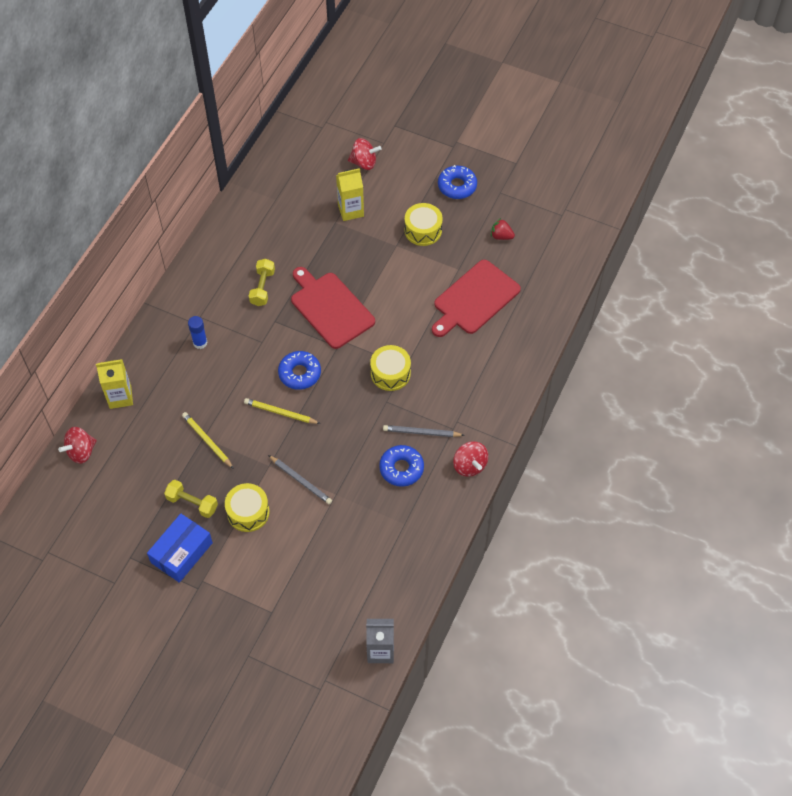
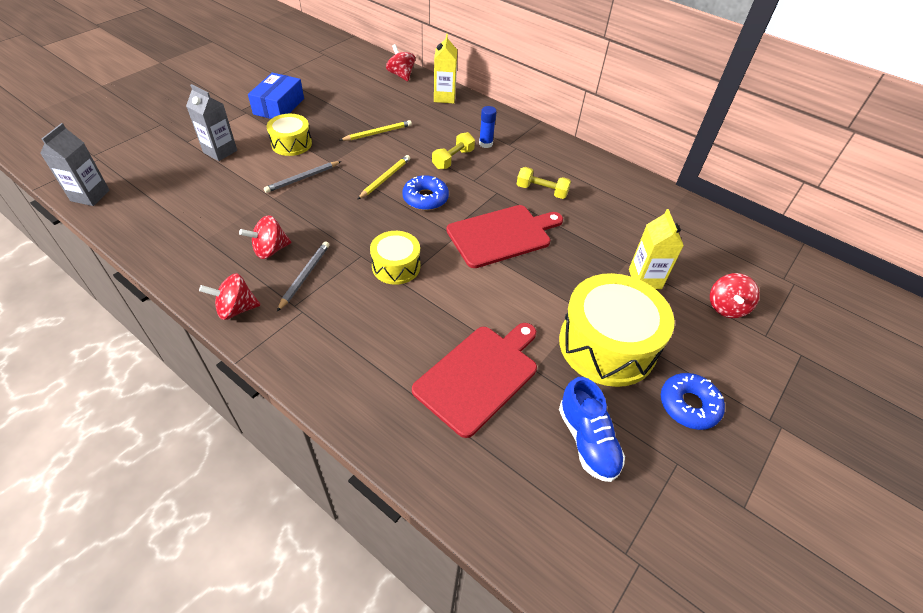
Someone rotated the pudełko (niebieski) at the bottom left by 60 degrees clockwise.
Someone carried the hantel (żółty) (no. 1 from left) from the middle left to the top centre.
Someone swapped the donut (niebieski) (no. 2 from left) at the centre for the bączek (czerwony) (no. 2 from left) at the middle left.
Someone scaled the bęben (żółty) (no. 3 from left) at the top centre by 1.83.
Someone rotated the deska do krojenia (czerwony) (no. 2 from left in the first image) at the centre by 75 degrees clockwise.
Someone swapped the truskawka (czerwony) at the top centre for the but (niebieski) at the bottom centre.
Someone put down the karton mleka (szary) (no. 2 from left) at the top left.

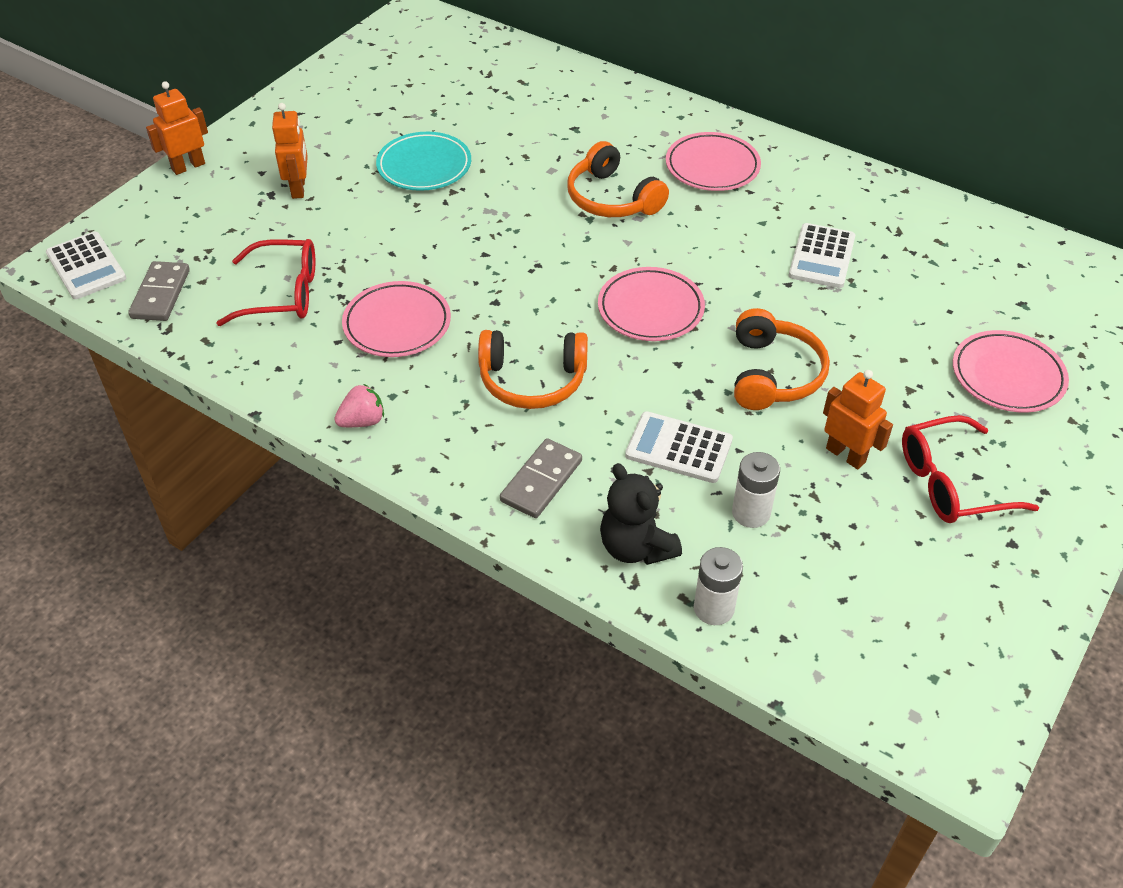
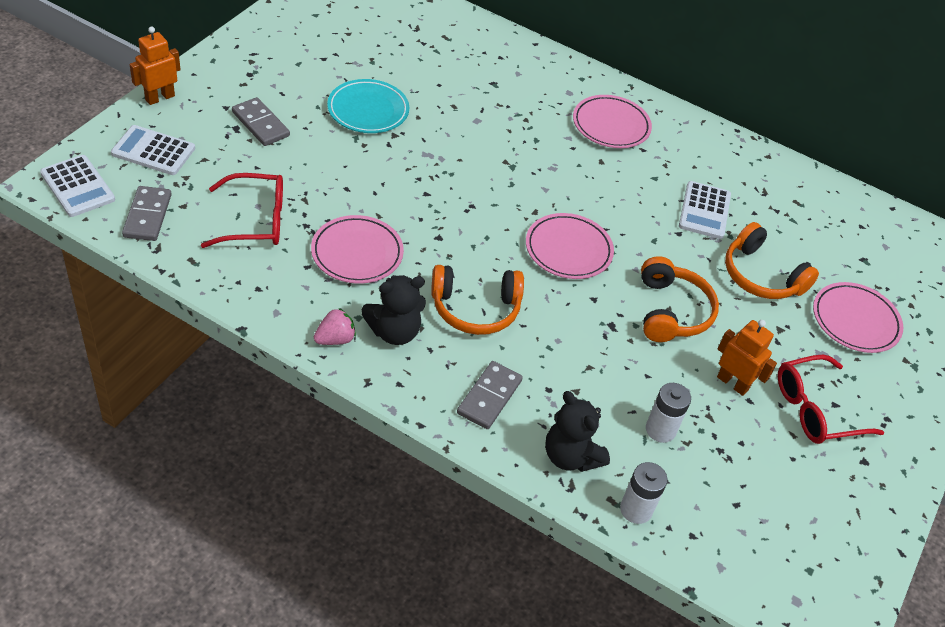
Someone swapped the robot (pomarańczowy) (no. 2 from left) at the top left for the kostka domina (szary) (no. 2 from left) at the top left.
Someone carried the słuchawki (pomarańczowy) (no. 2 from left in the first image) from the top centre to the middle right.
Someone carried the kalkulator (biały) (no. 2 from left) from the centre to the top left.
Someone put down the miś (czarny) (no. 1 from left) at the centre.

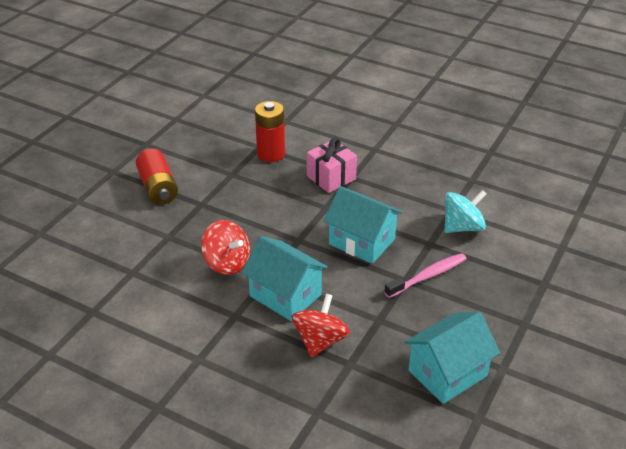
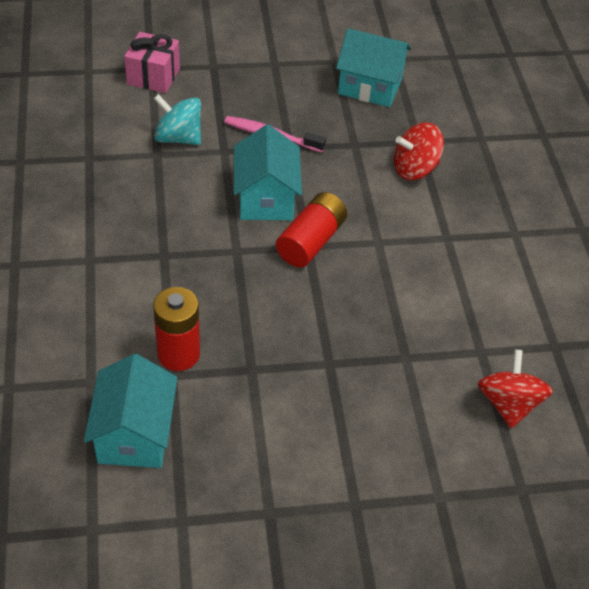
Someone carried the bateria (czerwony) (no. 1 from left in the first image) from the middle left to the centre.
Someone carried the bączek (czerwony) (no. 1 from left in the first image) from the centre to the middle right.
Someone carried the domek (turkusowy) (no. 1 from left) from the centre to the bottom left.
Someone carried the prezent (różowy) from the centre to the top left.

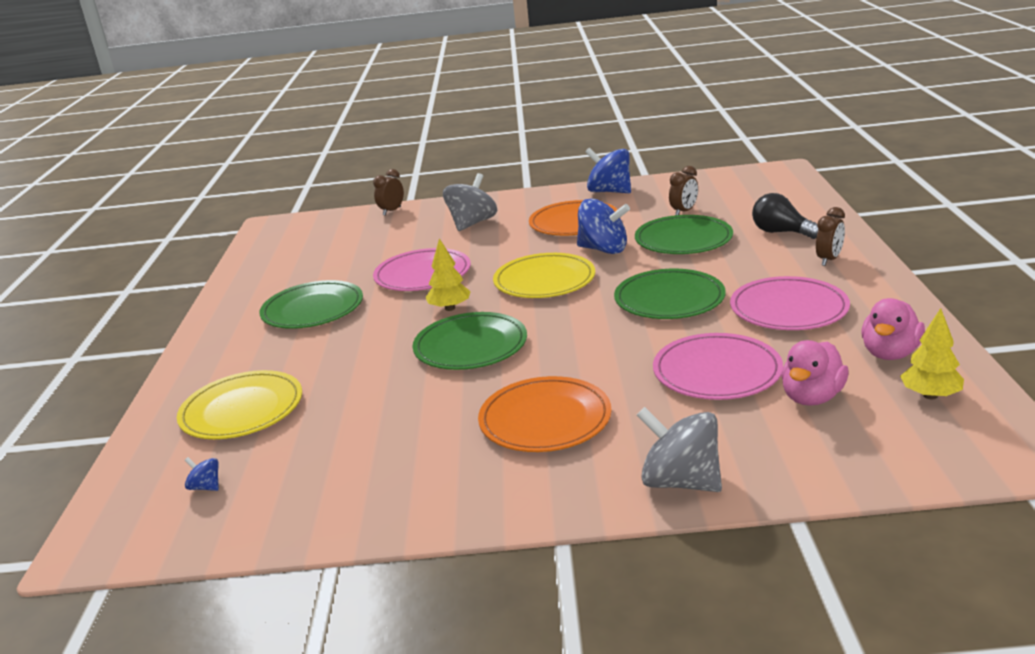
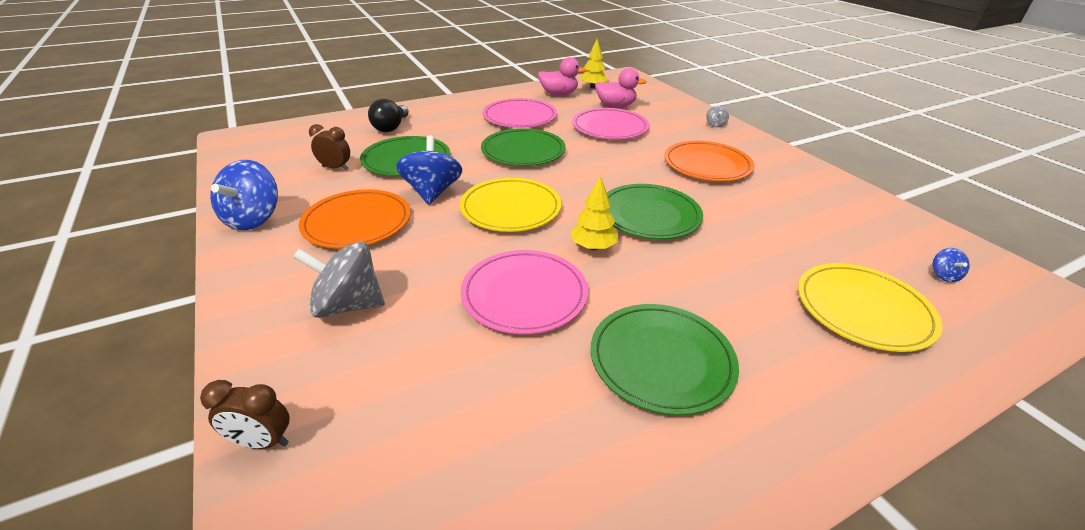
Someone scaled the bączek (szary) (no. 2 from left) at the bottom centre by 0.45.
Someone took away the budzik (brązowy) (no. 3 from left) at the middle right.

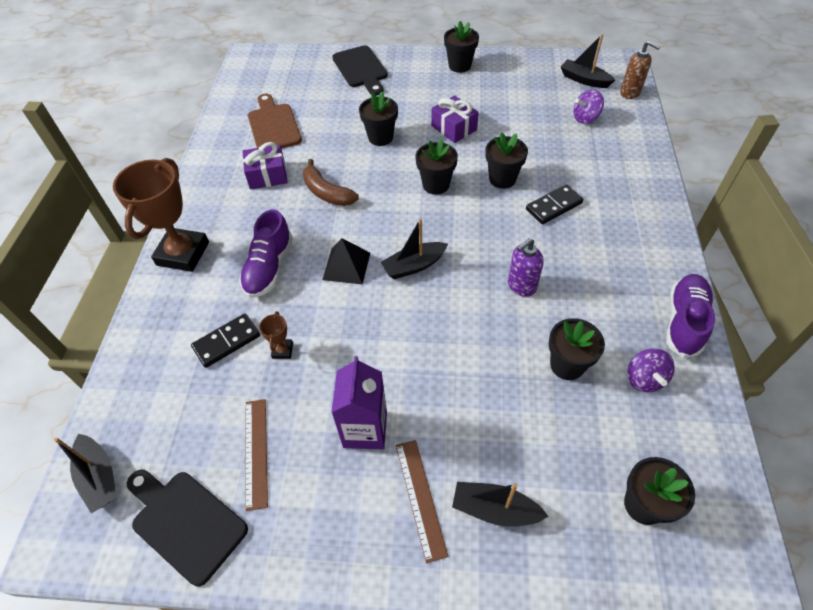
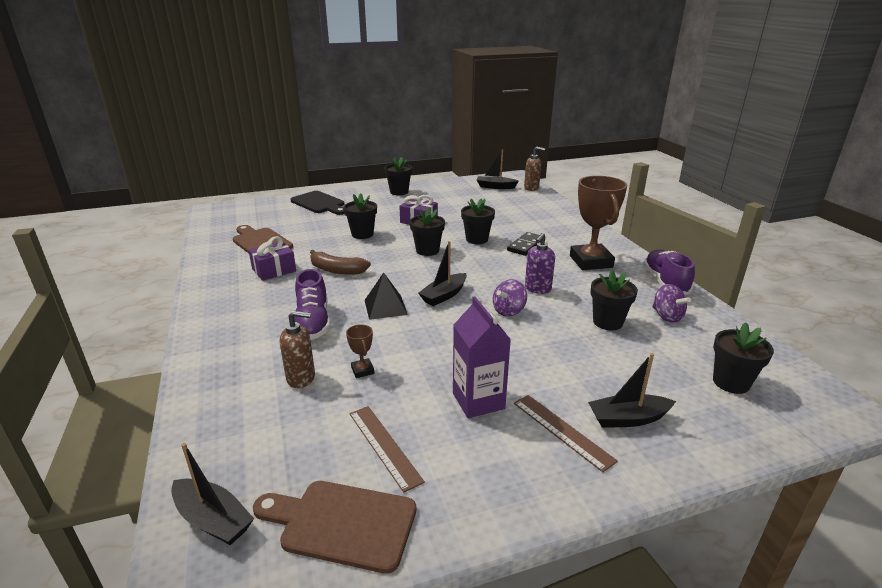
Someone carried the puchar (brązowy) (no. 1 from left in the first image) from the middle left to the middle right.
Someone repainted the deska do krojenia (czarny) (no. 1 from left) at the bottom left, which became the deska do krojenia (brązowy) (no. 2 from left) at the bottom centre.
Someone swapped the kostka domina (czarny) (no. 1 from left) at the middle left for the dozownik mydła (brązowy) (no. 1 from left) at the centre.
Someone carried the bączek (fioletowy) (no. 1 from left) from the top right to the centre.

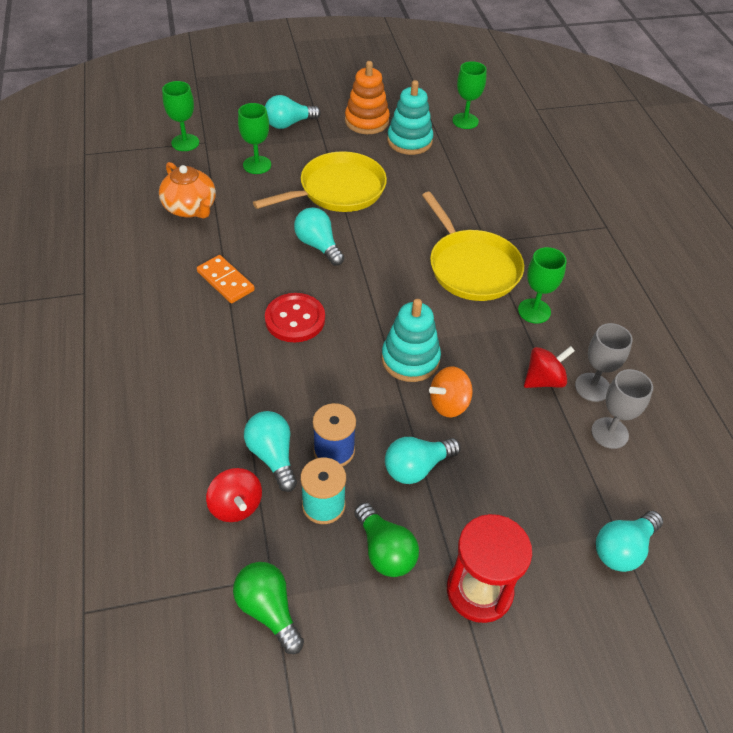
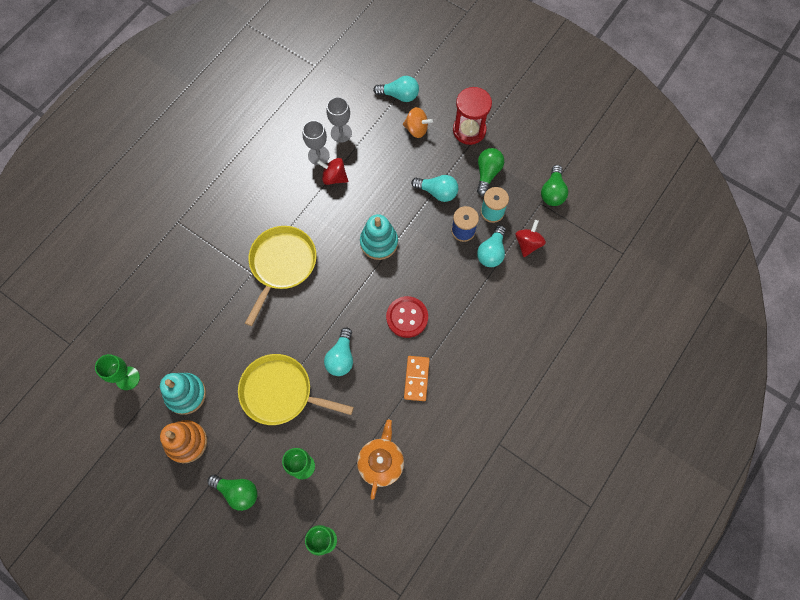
Someone repainted the żarówka (turkusowy) (no. 2 from left) at the top centre, which became the żarówka (zielony) (no. 1 from left) at the bottom left.
Someone carried the bączek (pomarańczowy) from the centre to the top centre.
Someone took away the kielich (zielony) (no. 4 from left) at the middle right.

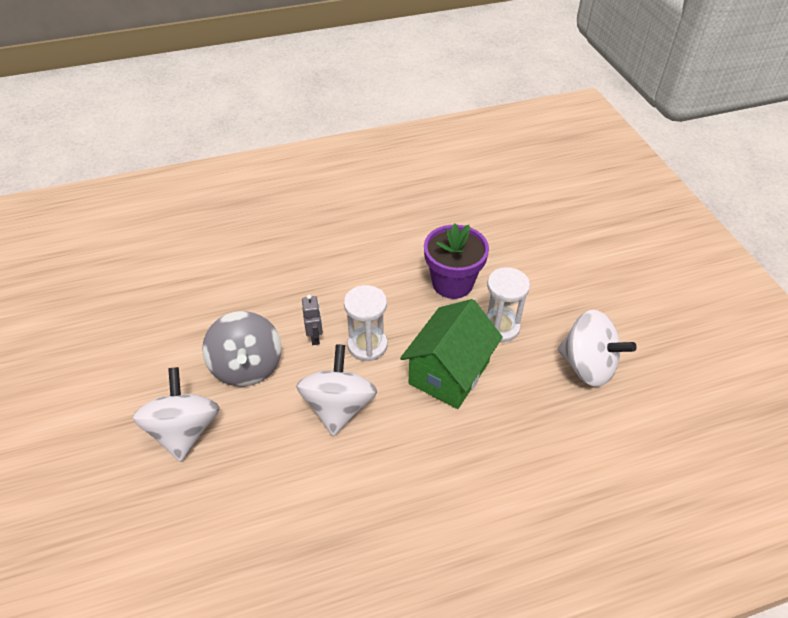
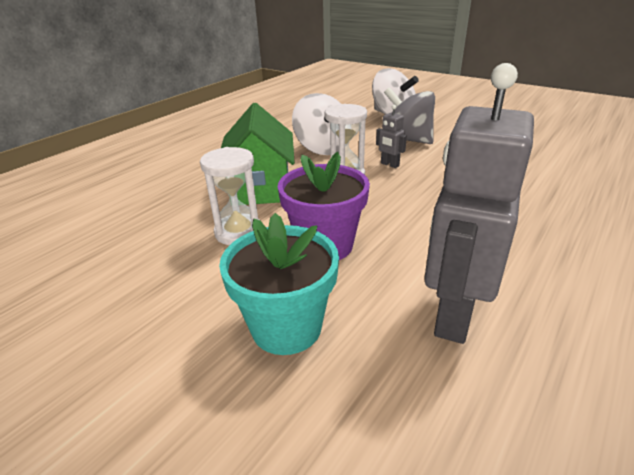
Someone took away the bączek (biały) (no. 3 from left) at the middle right.
Someone put down the doniczka (turkusowy) at the centre.
Someone put down the robot (szary) (no. 2 from left) at the middle right.

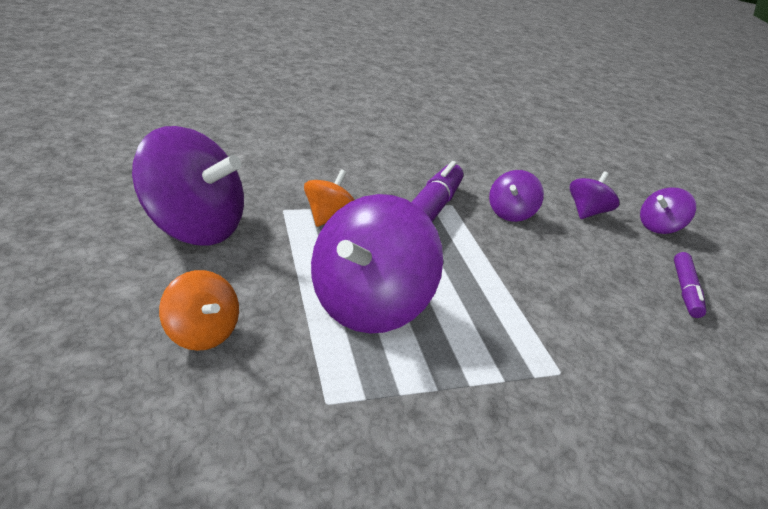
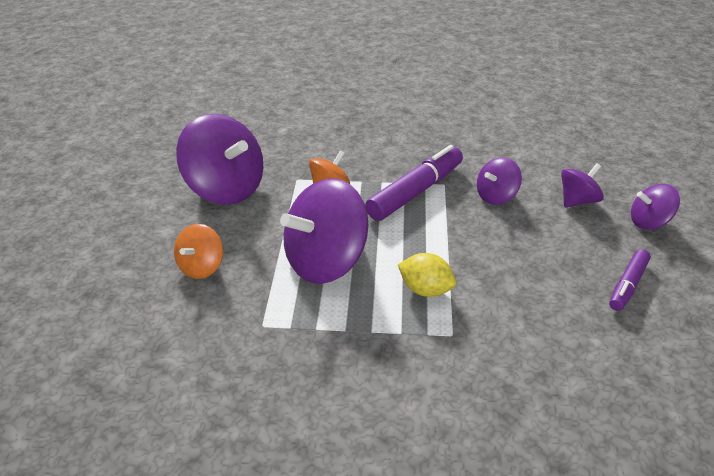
Someone rotated the bączek (pomarańczowy) (no. 1 from left) at the middle left by 45 degrees clockwise.
Someone put down the cytryna (żółty) at the centre.

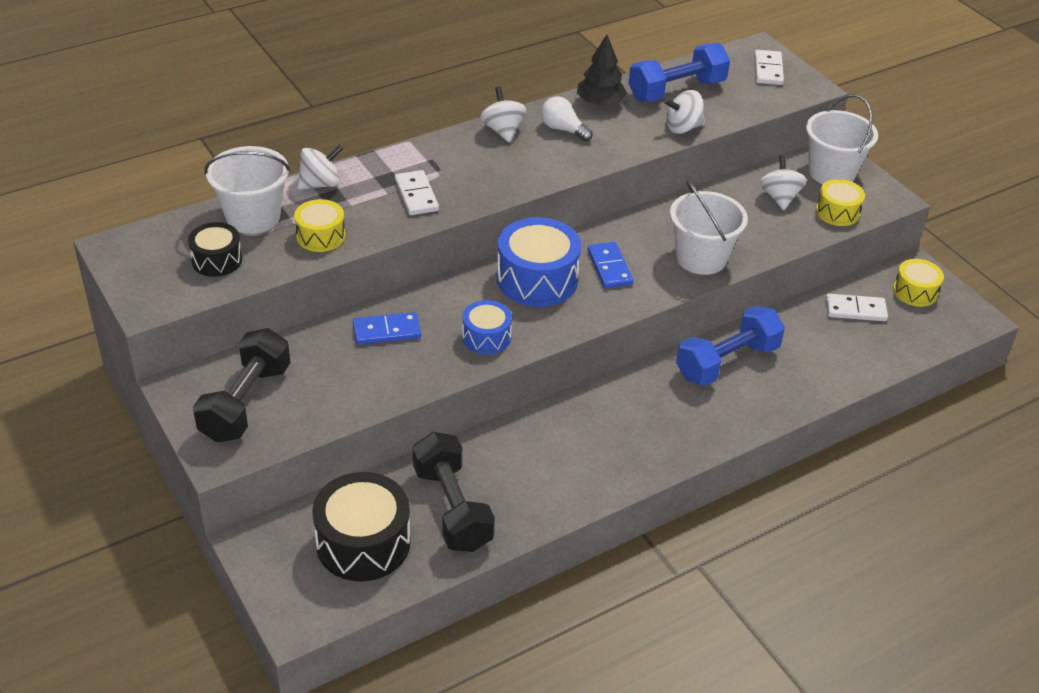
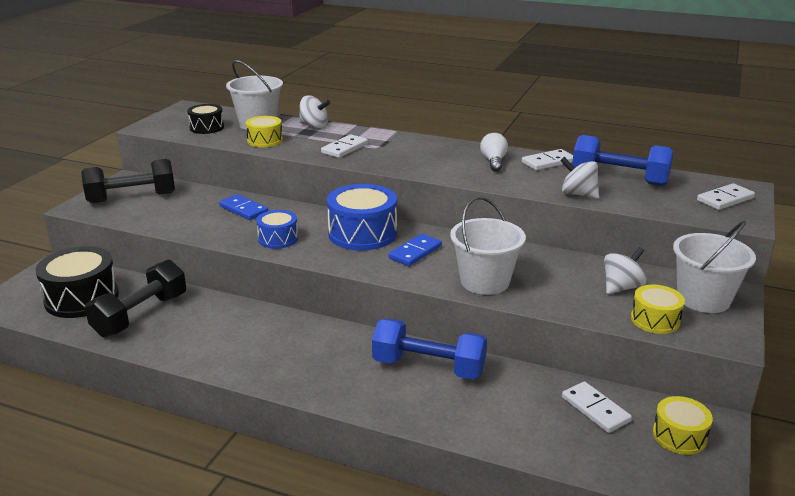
Someone took away the bączek (biały) (no. 2 from left) at the top centre.
Someone swapped the drzewko (czarny) at the top centre for the kostka domina (biały) (no. 2 from left) at the top right.

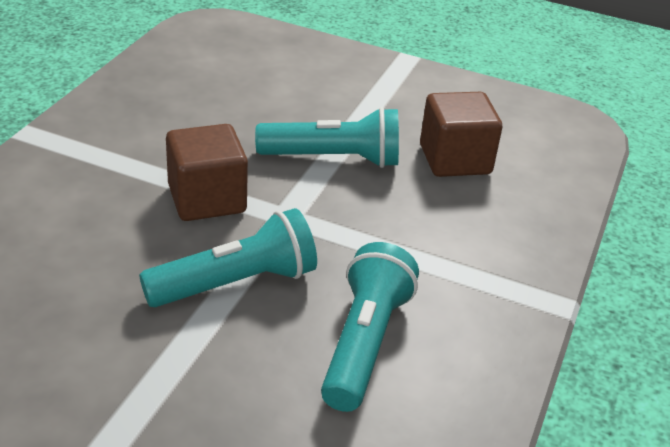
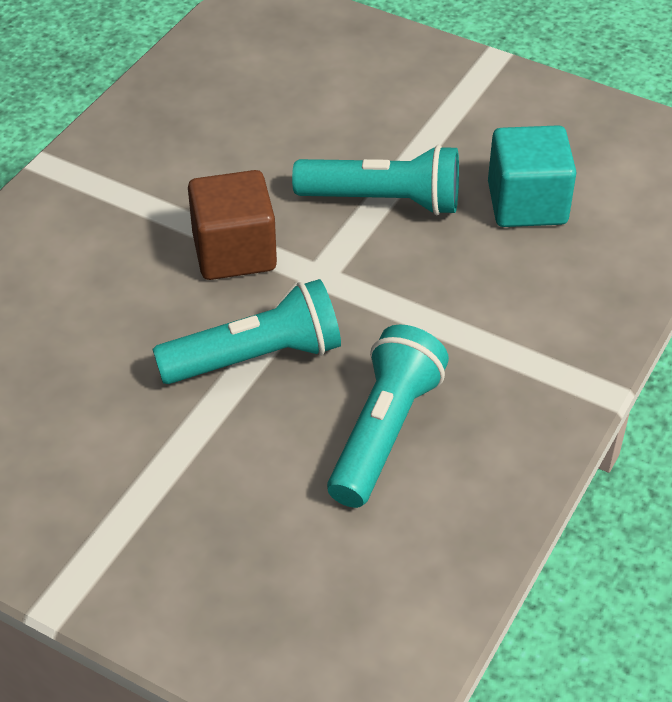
Someone repainted the sześcian (brązowy) (no. 2 from left) at the top right, which became the sześcian (turkusowy) at the top right.

